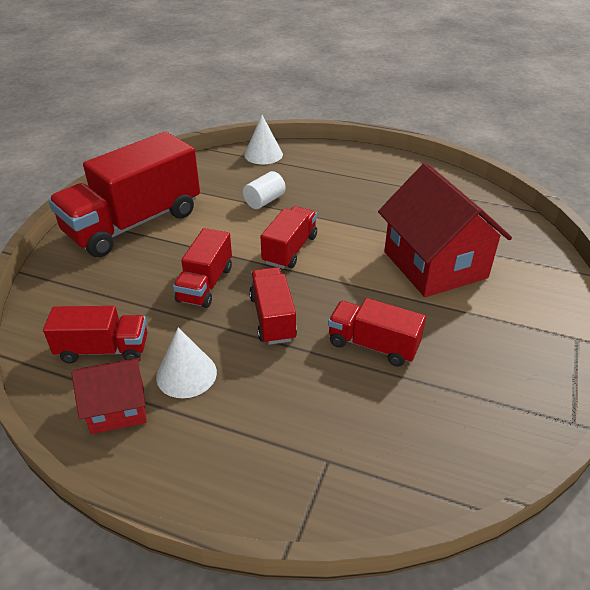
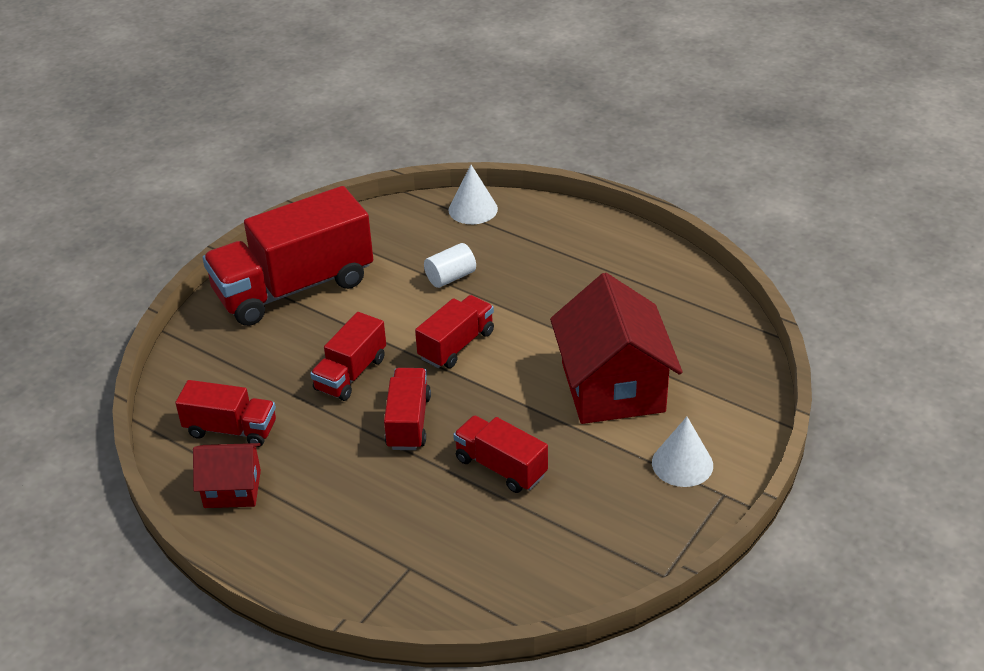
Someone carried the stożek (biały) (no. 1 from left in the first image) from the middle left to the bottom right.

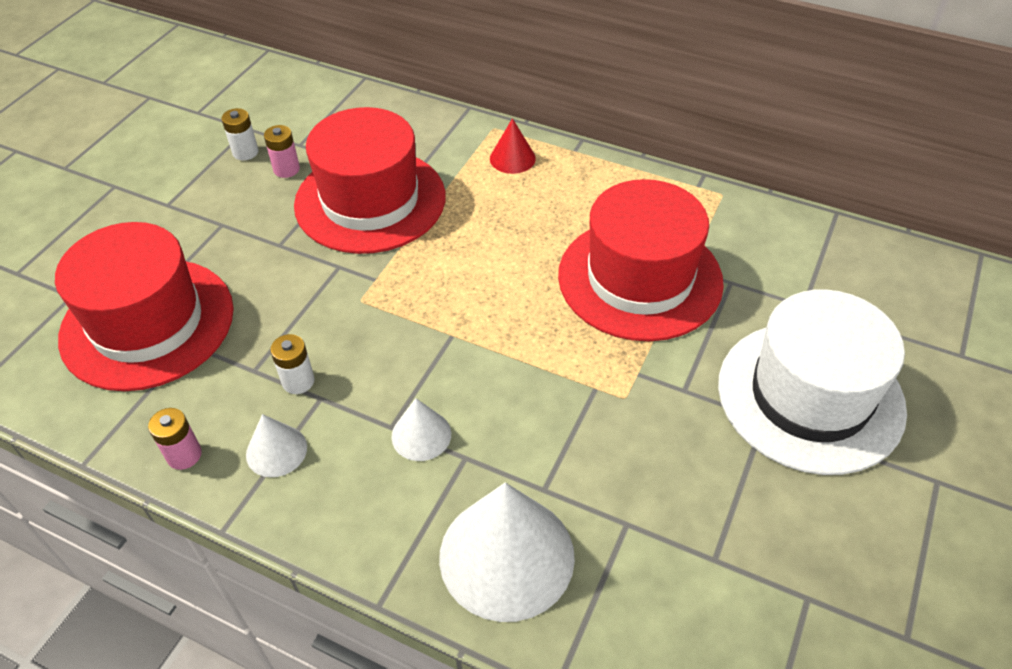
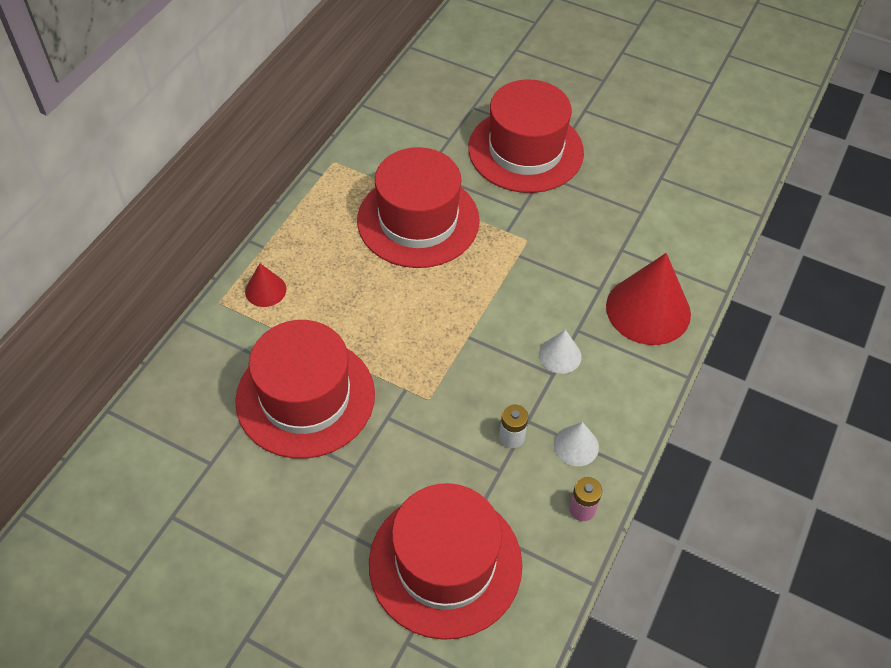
Someone took away the bateria (biały) (no. 1 from left) at the top left.
Someone took away the bateria (różowy) (no. 2 from left) at the top left.
Someone repainted the stożek (biały) (no. 3 from left) at the bottom centre, which became the stożek (czerwony) (no. 2 from left) at the middle right.
Someone repainted the kapelusz (biały) at the middle right, which became the kapelusz (czerwony) (no. 4 from left) at the top centre.

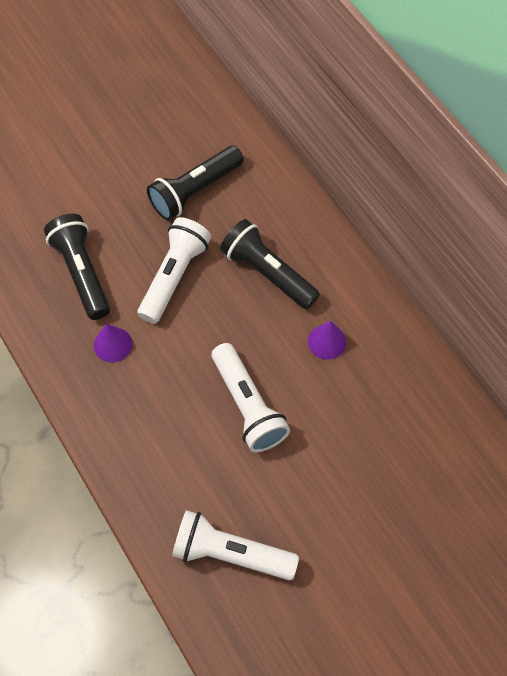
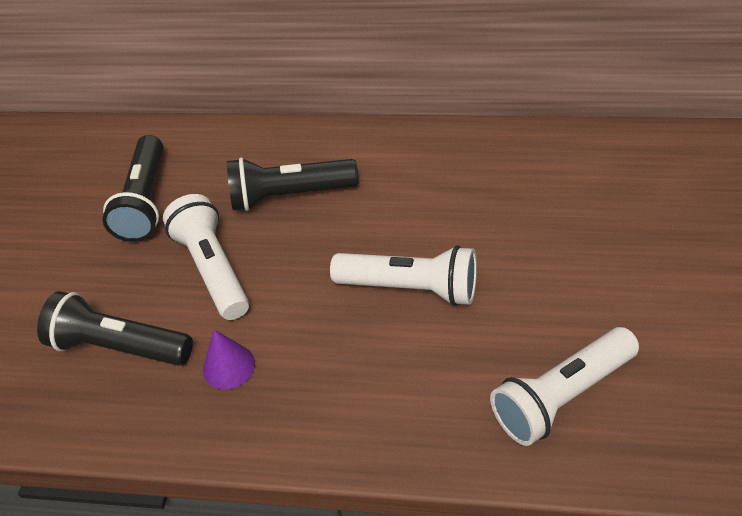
Someone took away the stożek (fioletowy) (no. 2 from left) at the centre.

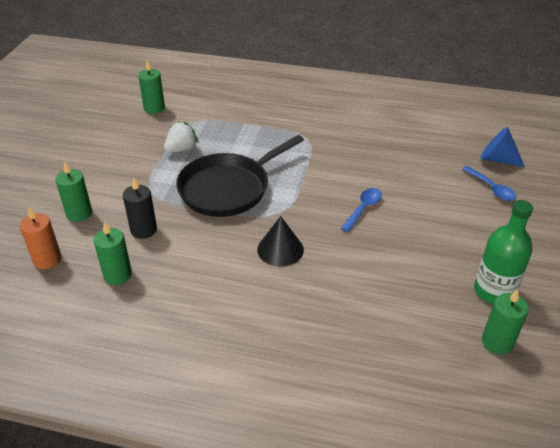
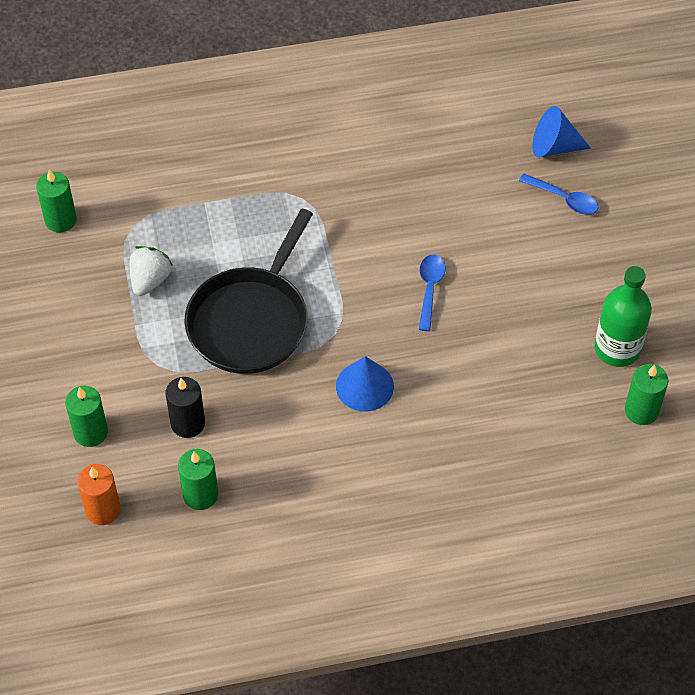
Someone repainted the stożek (czarny) at the centre, which became the stożek (niebieski) (no. 1 from left) at the centre.

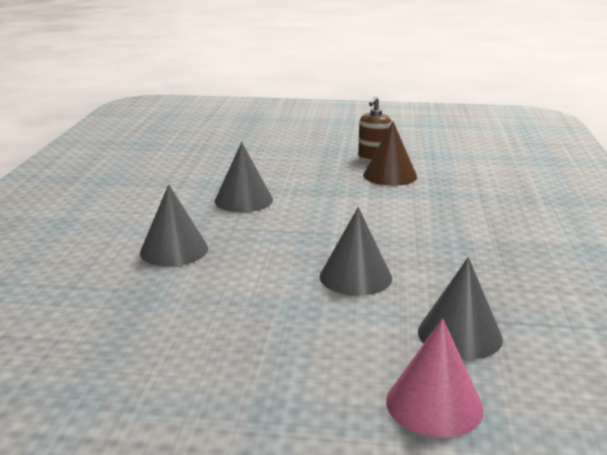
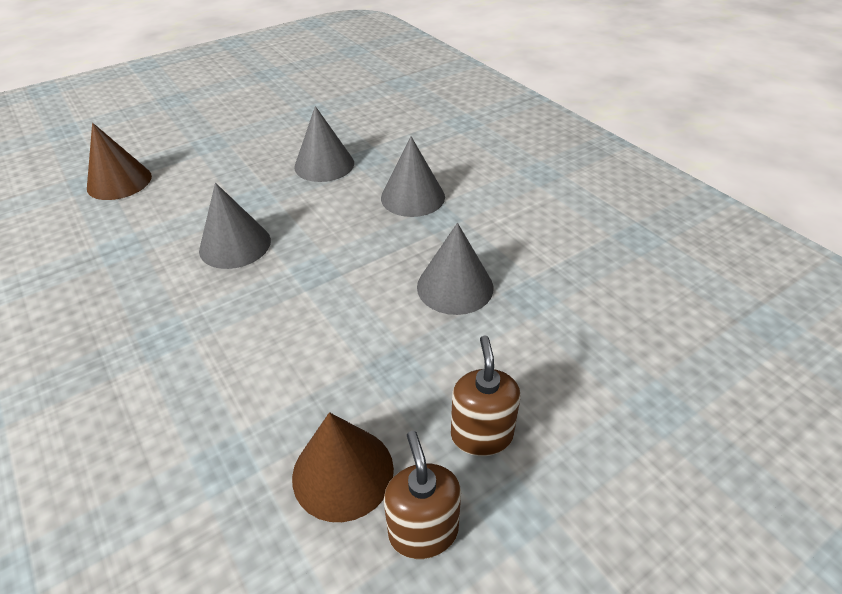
Someone repainted the stożek (różowy) at the bottom right, which became the stożek (brązowy) (no. 1 from left) at the top left.
Someone carried the stożek (szary) (no. 4 from left in the first image) from the bottom right to the top centre.
Someone put down the dozownik mydła (brązowy) (no. 2 from left) at the centre.

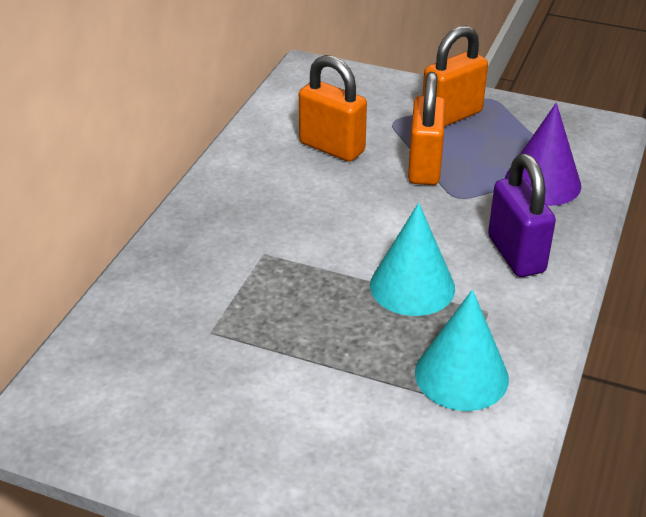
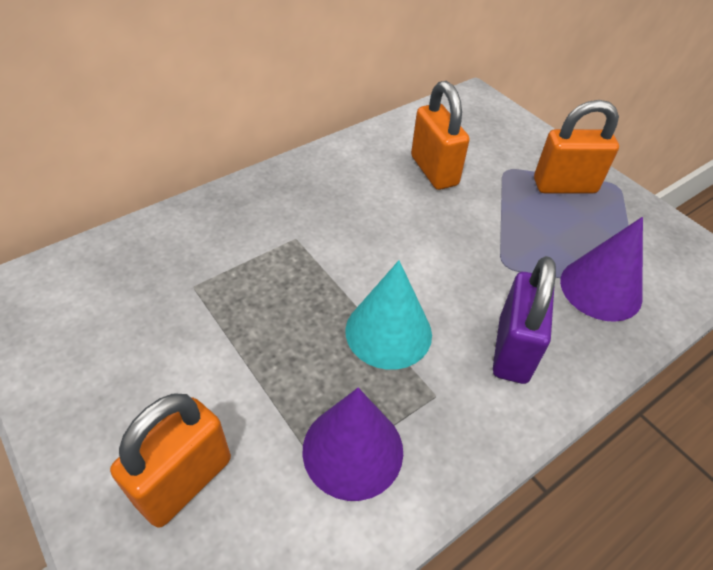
Someone carried the kłódka (pomarańczowy) (no. 2 from left in the first image) from the top centre to the bottom left.
Someone repainted the stożek (turkusowy) (no. 2 from left) at the bottom right, which became the stożek (fioletowy) (no. 1 from left) at the bottom centre.

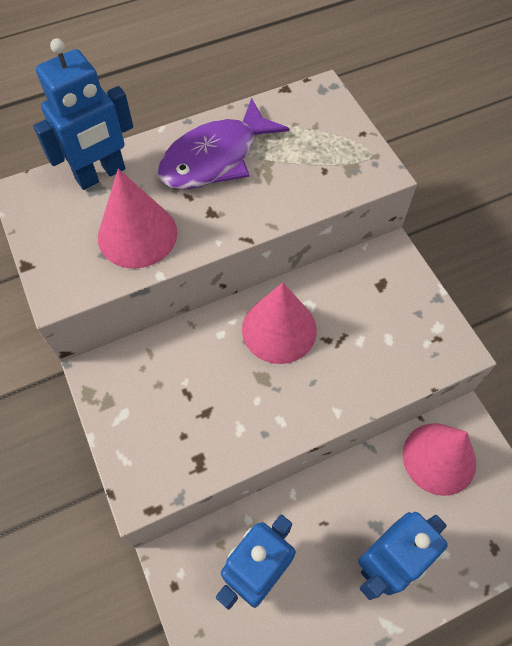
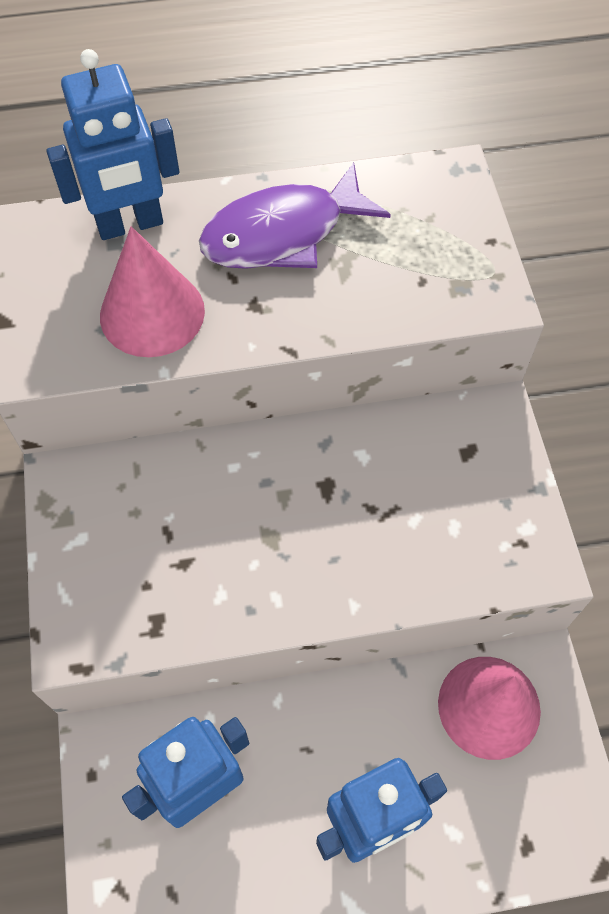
Someone took away the stożek (różowy) (no. 2 from left) at the centre.

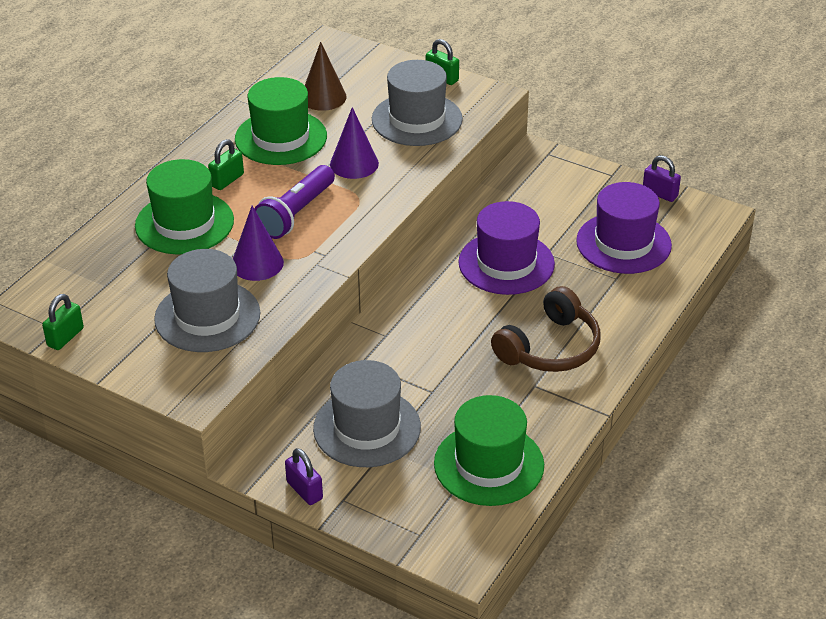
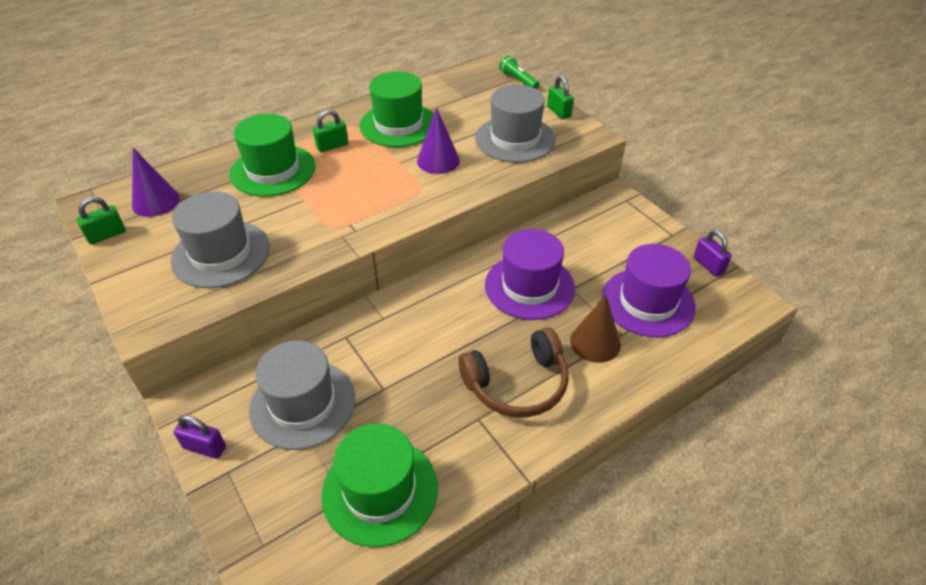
Someone carried the stożek (fioletowy) (no. 1 from left) from the middle left to the top left.
Someone took away the latarka (fioletowy) at the top centre.
Someone rotated the kłódka (fioletowy) (no. 1 from left) at the bottom centre by 60 degrees counterclockwise.
Someone carried the stożek (brązowy) from the top centre to the centre.
Someone put down the latarka (zielony) at the top centre.

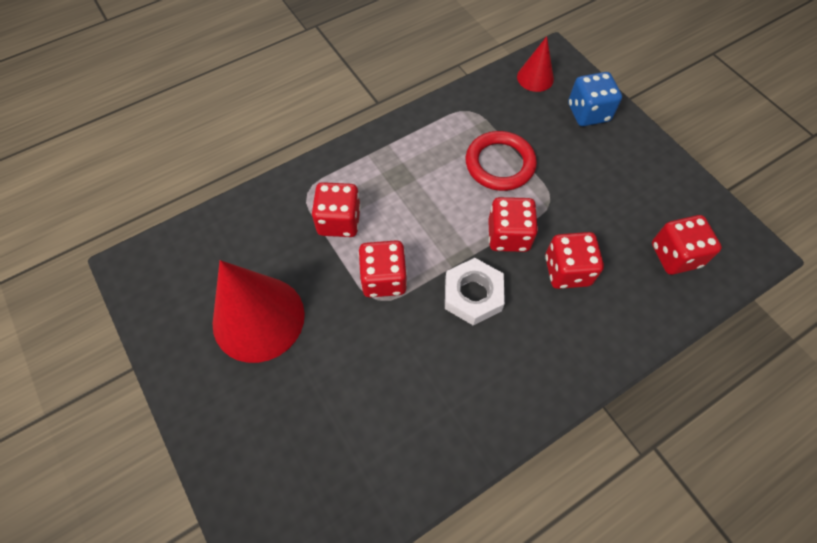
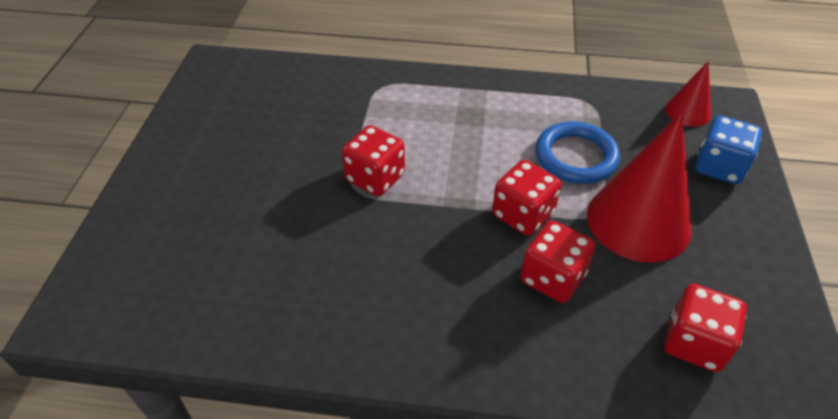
Someone carried the stożek (czerwony) (no. 1 from left) from the middle left to the middle right.
Someone took away the kostka do gry (czerwony) (no. 1 from left) at the centre.
Someone took away the nakrętka (biały) at the centre.
Someone repainted the pierścień (czerwony) at the top centre, which became the pierścień (niebieski) at the middle right.

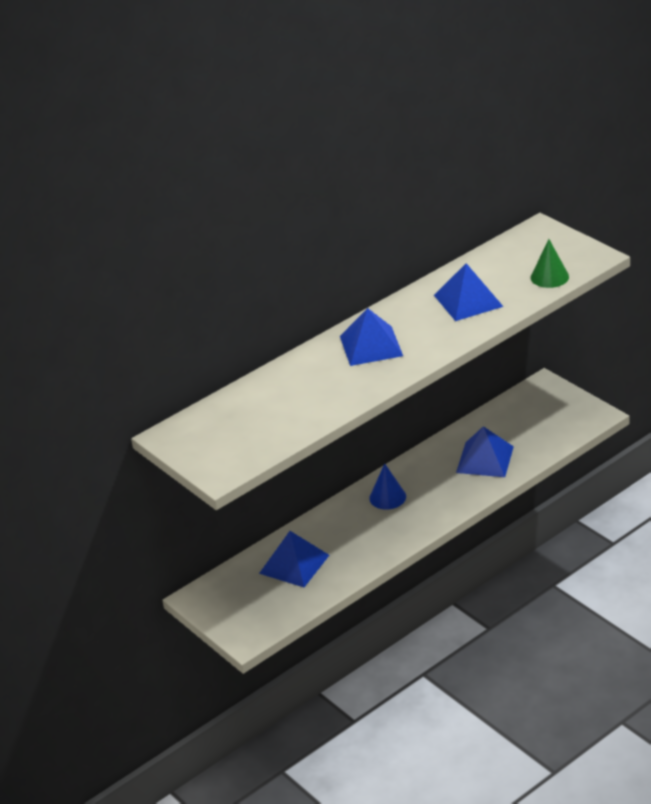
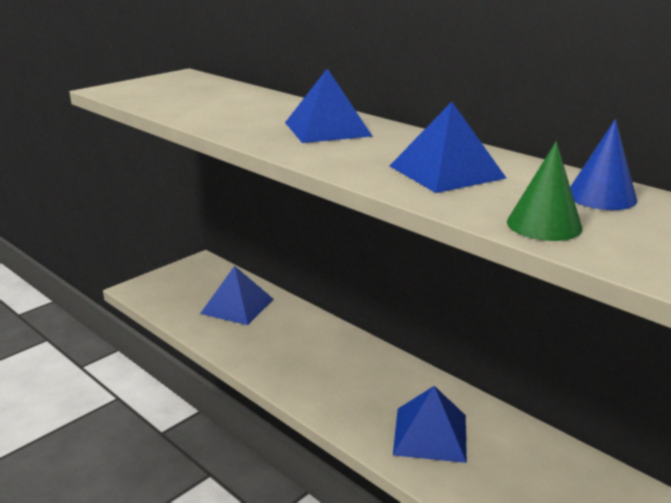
Someone carried the stożek (niebieski) from the centre to the top right.

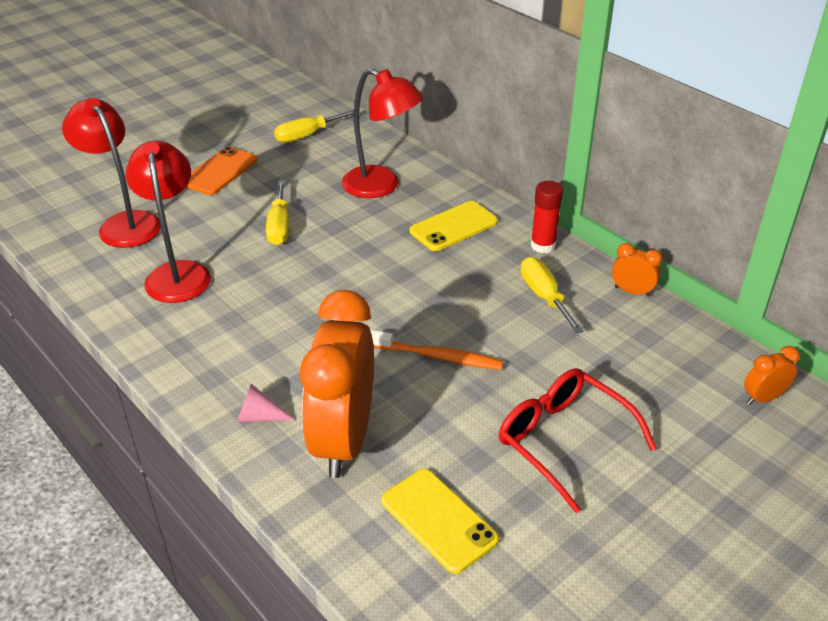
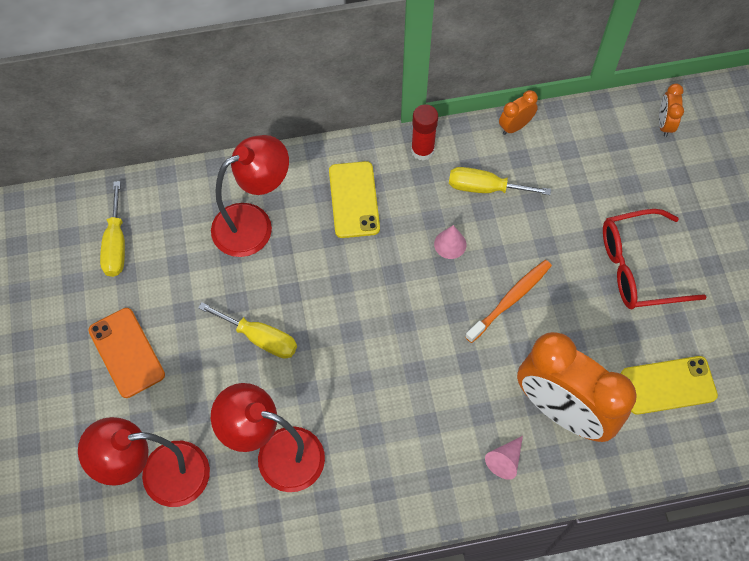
Someone put down the stożek (różowy) (no. 1 from left) at the centre.

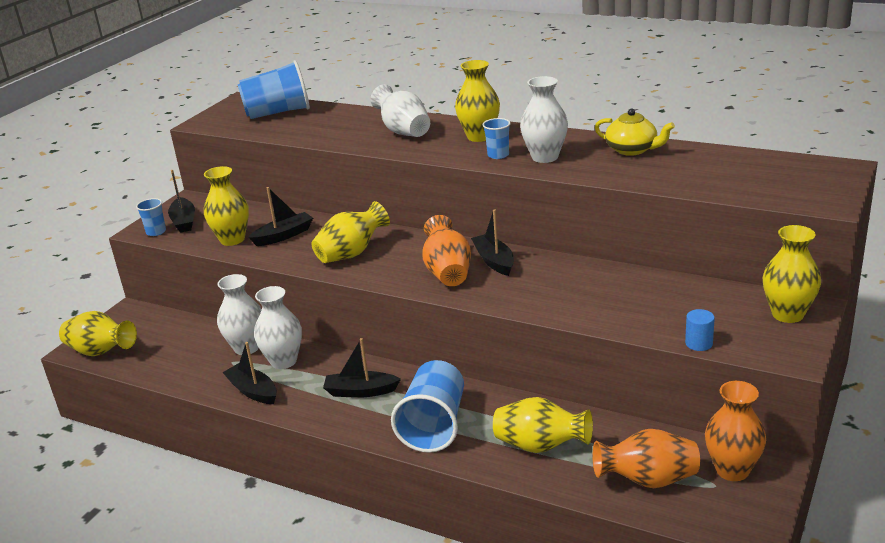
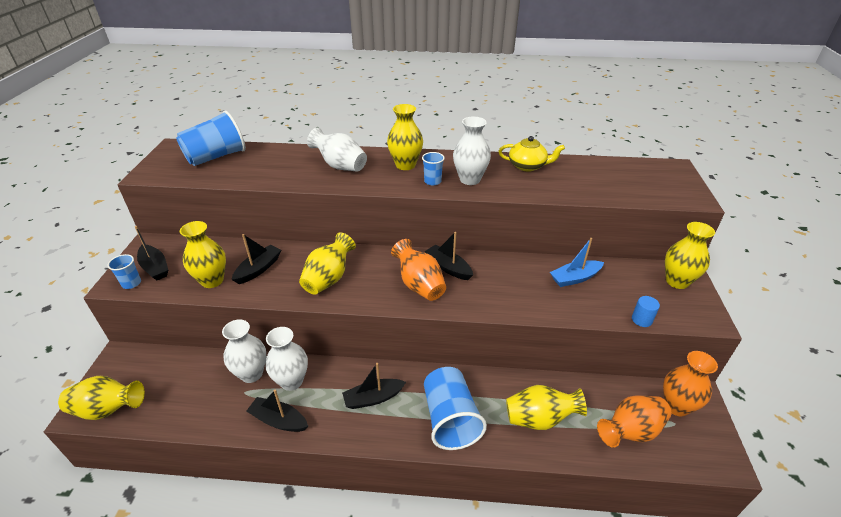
Someone put down the łódka (niebieski) at the middle right.

